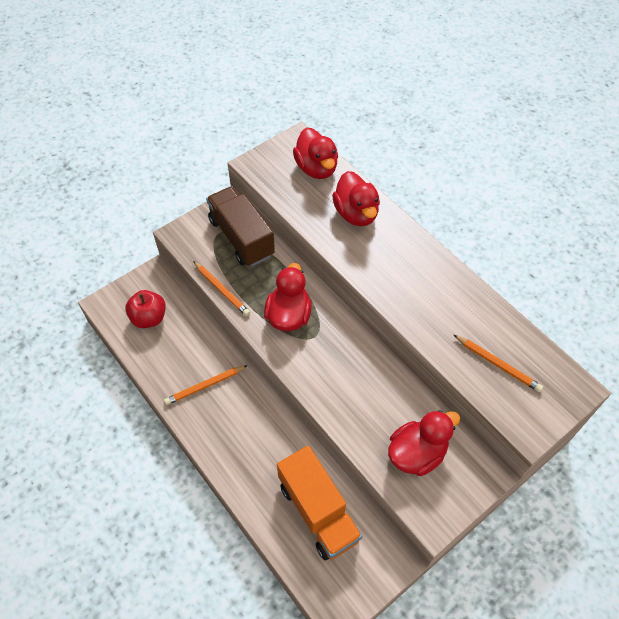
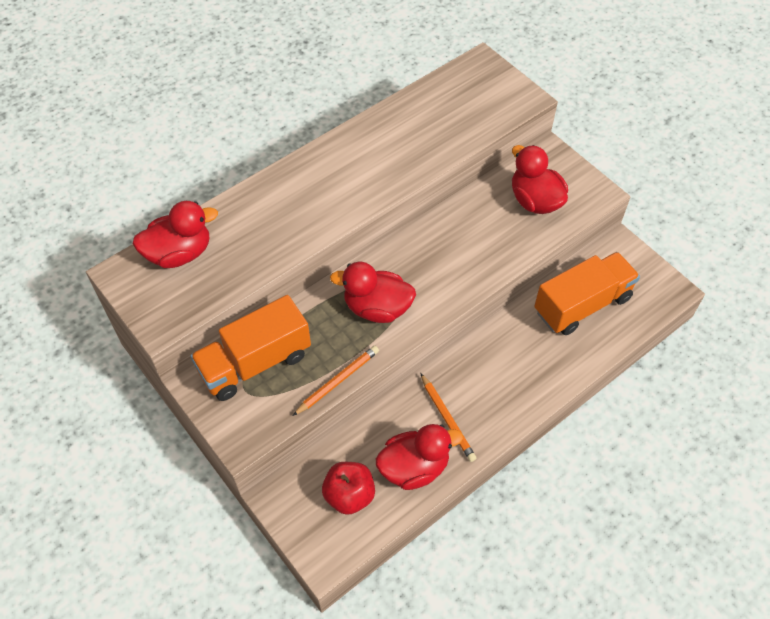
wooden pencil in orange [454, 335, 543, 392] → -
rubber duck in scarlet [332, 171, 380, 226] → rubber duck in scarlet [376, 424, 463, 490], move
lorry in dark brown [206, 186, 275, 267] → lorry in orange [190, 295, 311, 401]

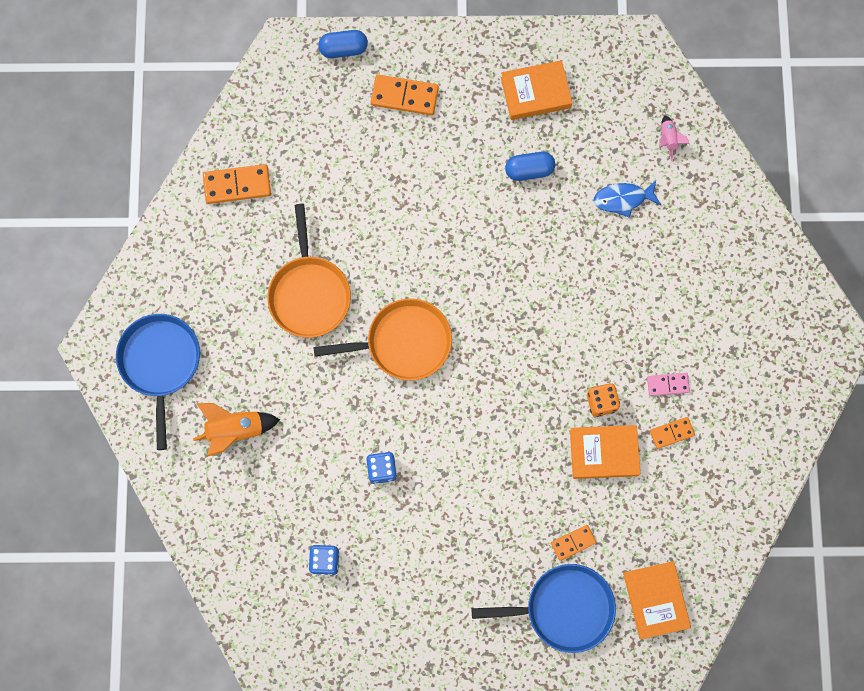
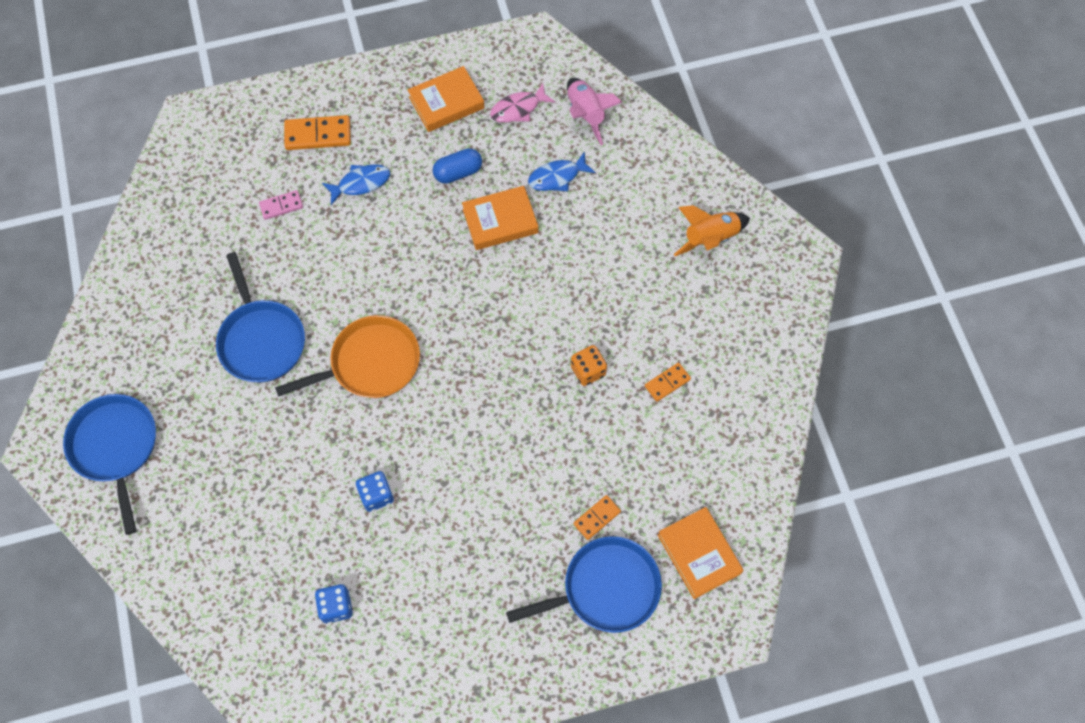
domino tile in orange [203, 164, 271, 204] → -
pill in royal blue [318, 30, 368, 58] → -
- → fish in royal blue [322, 164, 390, 205]
- → fish in pink [490, 83, 555, 123]
spaceship in orange [193, 403, 280, 457] → spaceship in orange [674, 205, 750, 256], move
hardcover in orange [570, 425, 640, 479] → hardcover in orange [462, 186, 538, 250], move
domino tile in pink [647, 373, 690, 396] → domino tile in pink [259, 190, 303, 220], move
frying pan in orange [267, 204, 351, 338] → frying pan in royal blue [216, 252, 305, 383]
spaceship in pink [659, 115, 690, 161] → spaceship in pink [567, 78, 622, 145], x1.73

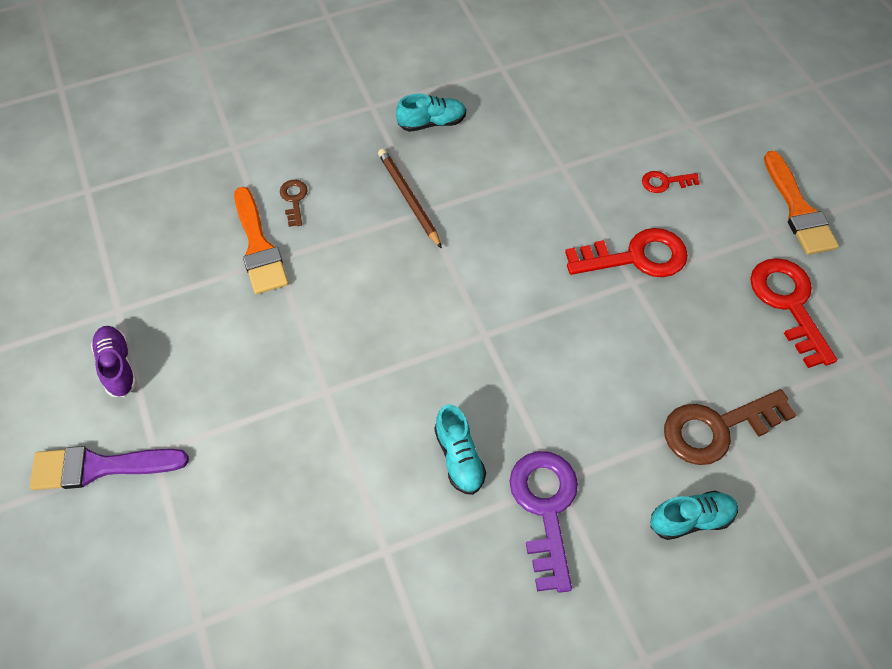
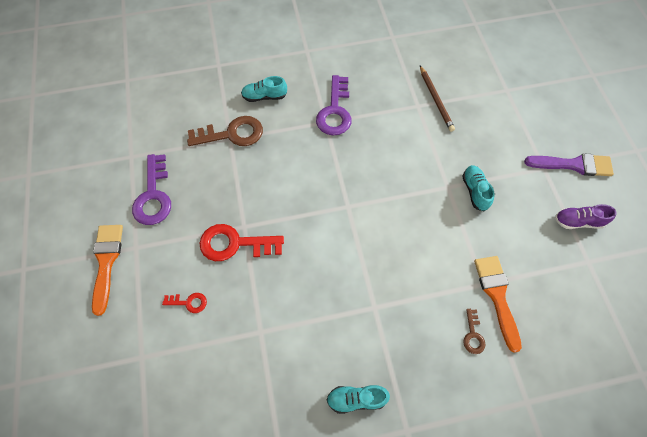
wooden pencil in dark brown [378, 149, 442, 249] → wooden pencil in dark brown [420, 66, 455, 132], move
lace-up shoe in teal [434, 404, 486, 495] → lace-up shoe in teal [462, 165, 494, 211], move
latchkey in scarlet [750, 258, 837, 368] → latchkey in royal purple [132, 154, 171, 225]
lace-up shoe in royal purple [91, 326, 137, 397] → lace-up shoe in royal purple [555, 204, 617, 229], 105 degrees clockwise

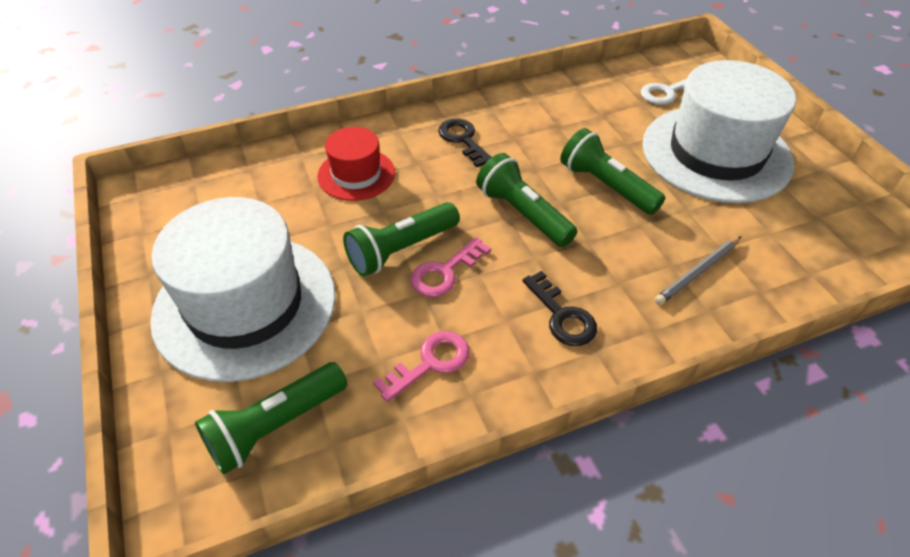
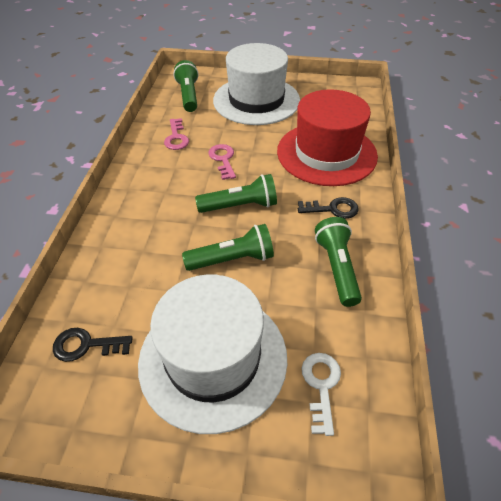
wooden pencil in ash-grey [654, 236, 741, 305] → -
torch in emerald [343, 202, 460, 277] → torch in emerald [315, 217, 362, 307], move
latchkey in jet-black [523, 271, 597, 346] → latchkey in jet-black [53, 328, 133, 362], move
top hat in scarlet [317, 127, 395, 201] → top hat in scarlet [277, 89, 378, 186], x1.95

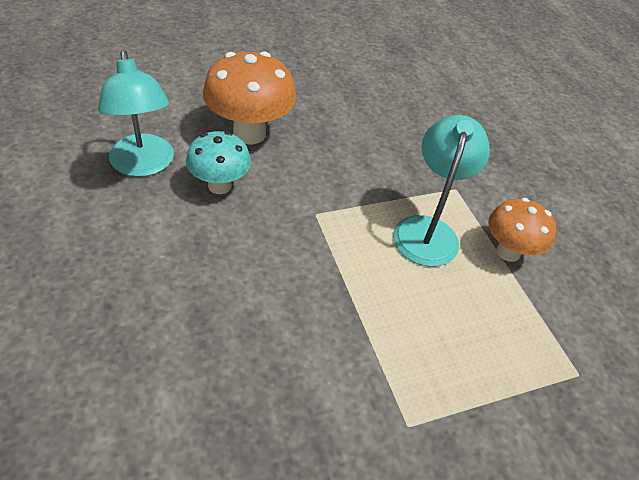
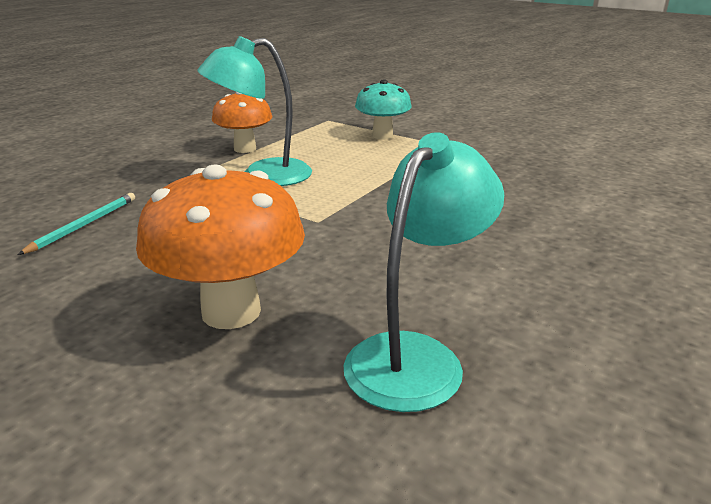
- → wooden pencil in teal [17, 193, 135, 255]
toadstool in teal [186, 131, 251, 194] → toadstool in teal [355, 79, 412, 139], move

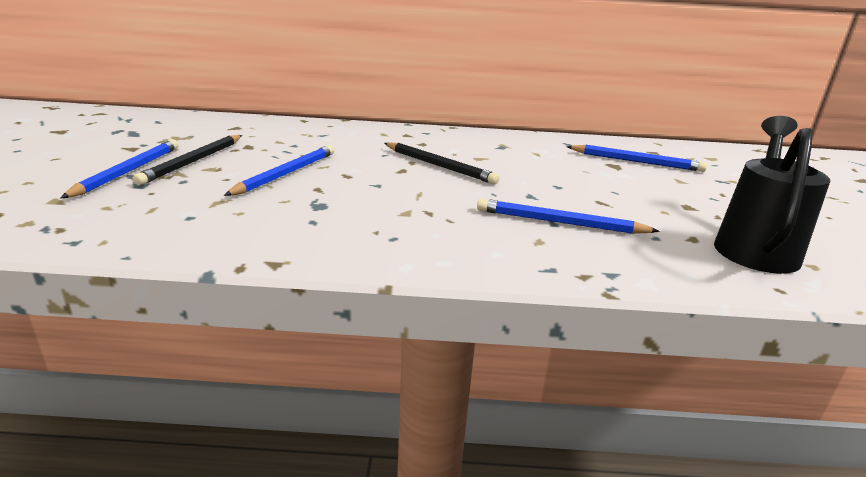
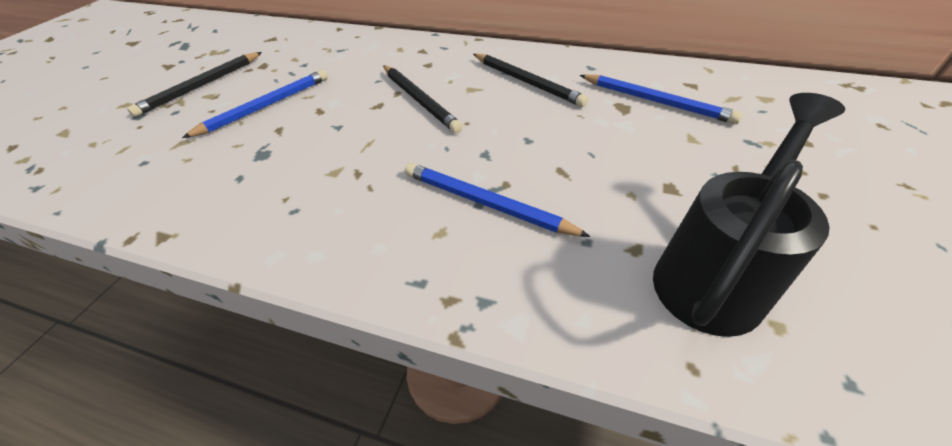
wooden pencil in royal blue [60, 139, 179, 199] → -
- → wooden pencil in jet-black [473, 54, 588, 107]

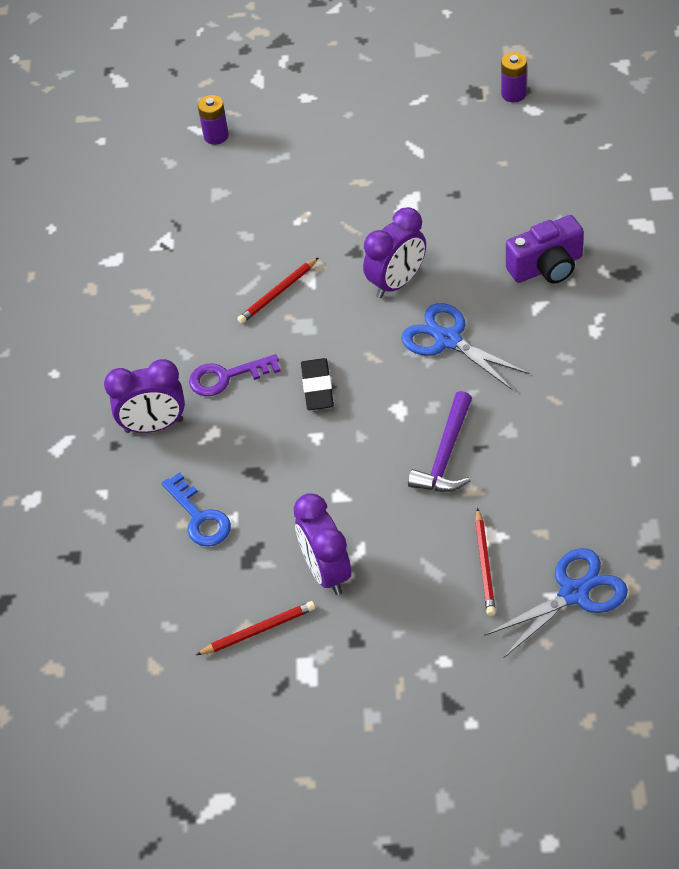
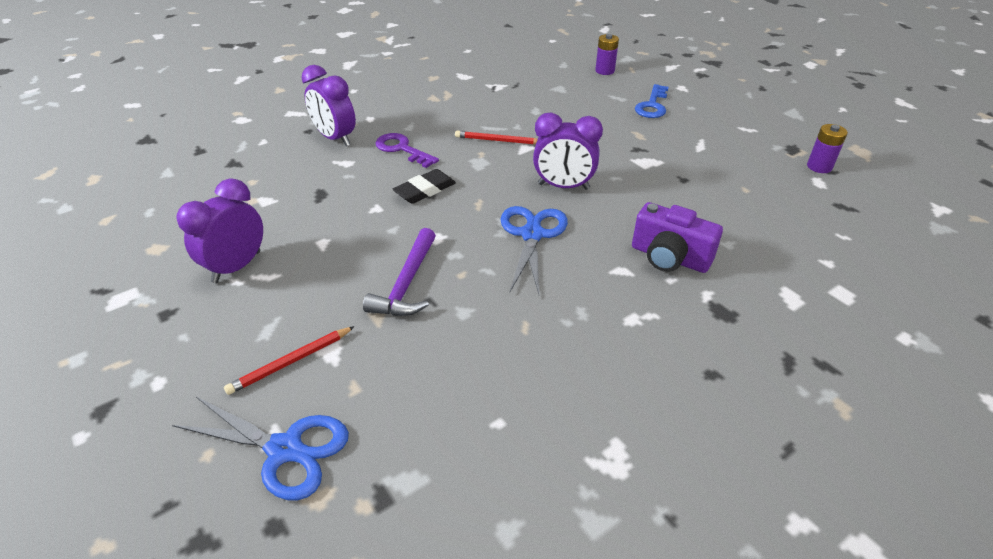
wooden pencil in scarlet [196, 601, 315, 655] → -
latchkey in royal blue [161, 472, 231, 546] → latchkey in royal blue [635, 84, 669, 118], move
claw hammer in royal purple [408, 391, 472, 492] → claw hammer in royal purple [363, 228, 436, 316], 60 degrees counterclockwise

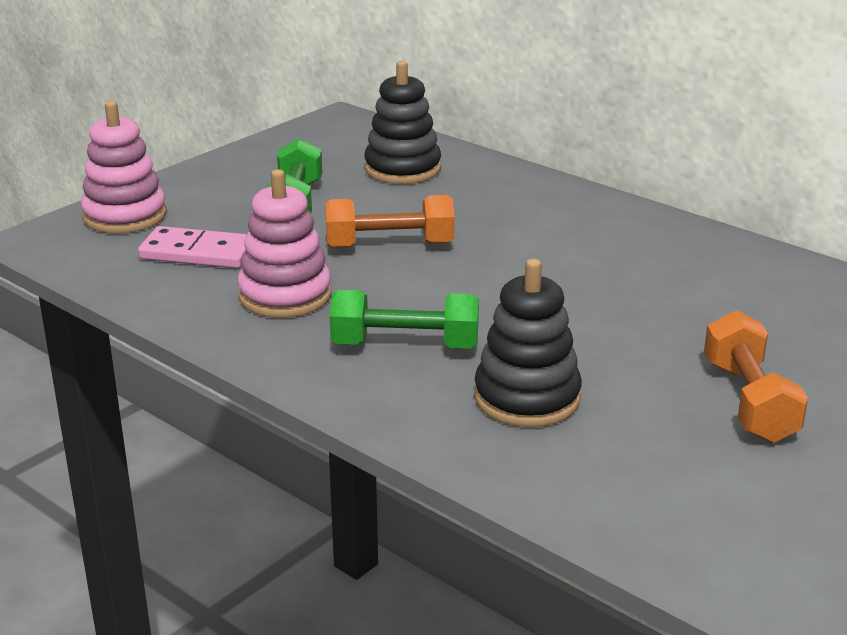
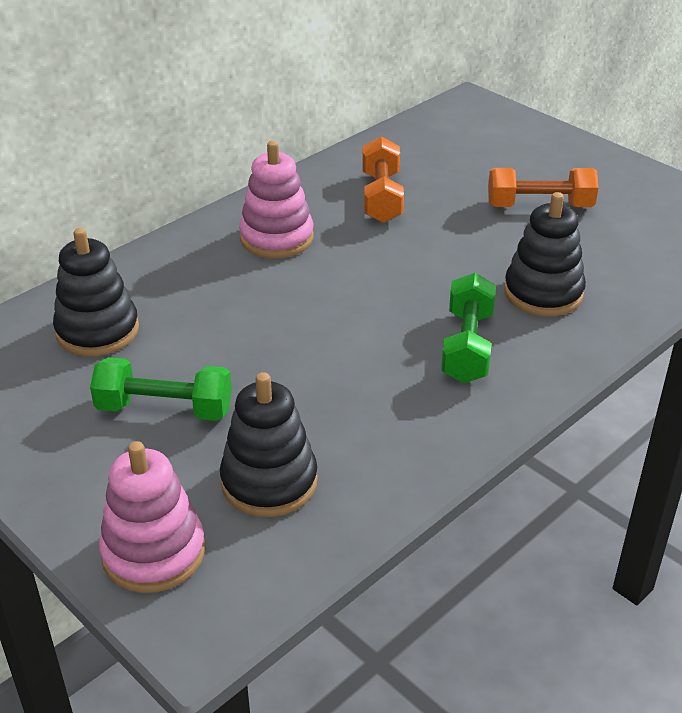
stacking rings in pink [237, 169, 332, 318] → stacking rings in pink [239, 141, 314, 258], move
free weight in orange [325, 195, 455, 248] → free weight in orange [362, 137, 404, 223], move
domino tile in pink [138, 226, 247, 269] → stacking rings in jet-black [220, 372, 318, 517]

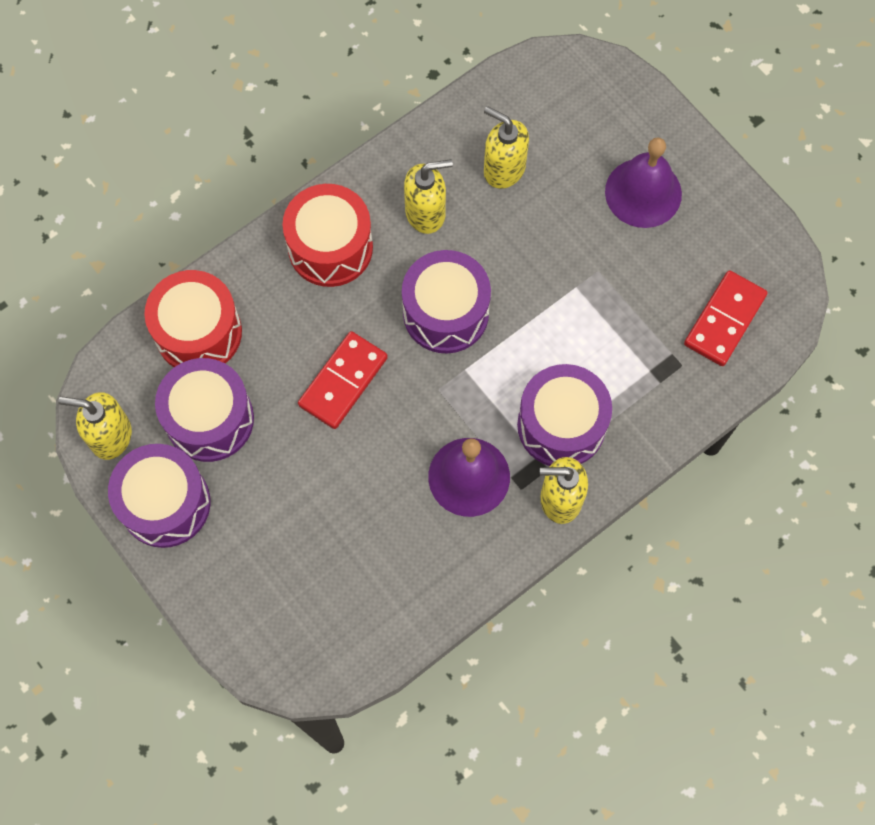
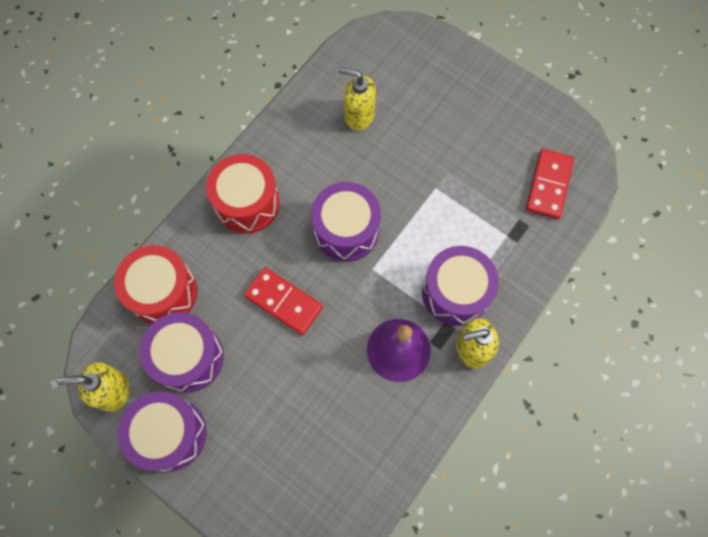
pump bottle in bright yellow [404, 159, 453, 234] → -
bell in royal purple [605, 137, 682, 228] → -
domino tile in scarlet [298, 331, 388, 429] → domino tile in scarlet [244, 267, 323, 335], 75 degrees counterclockwise

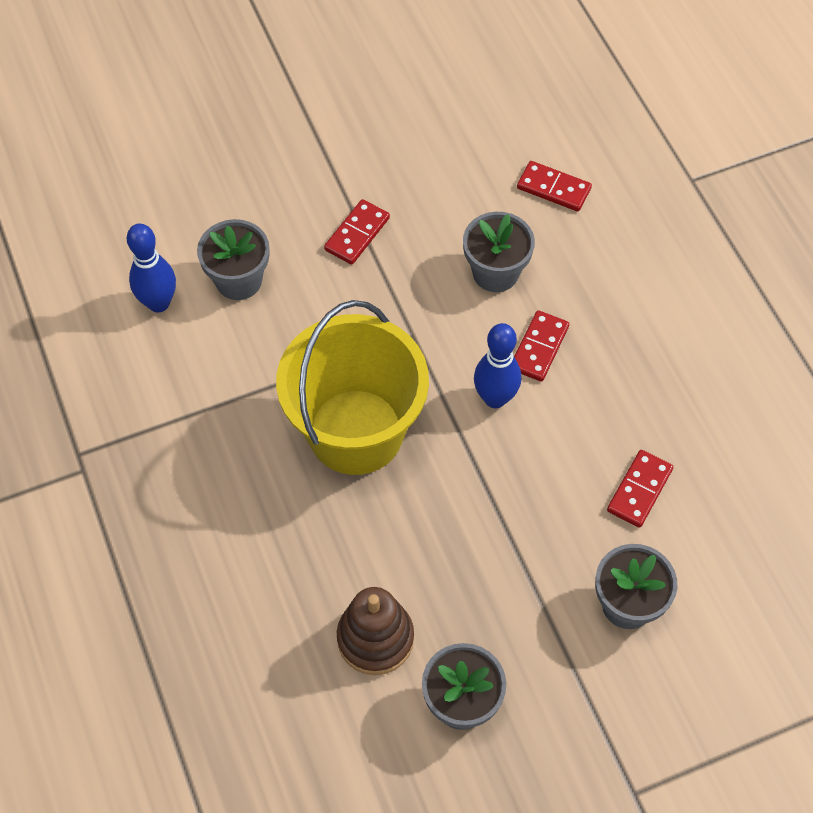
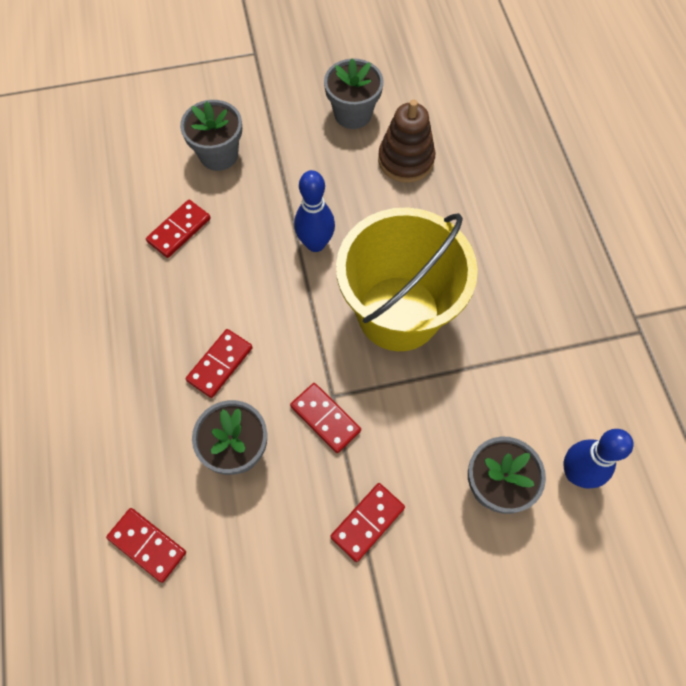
- → domino tile in scarlet [290, 383, 361, 453]
bowling pin in royal blue [474, 323, 521, 408] → bowling pin in royal blue [294, 170, 335, 252], move

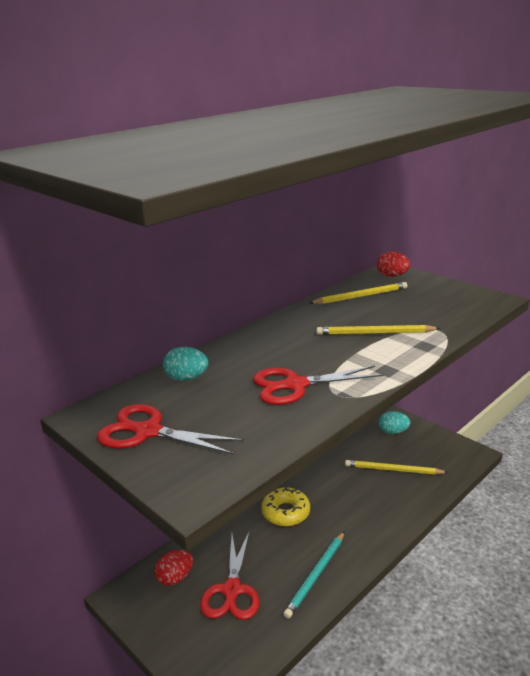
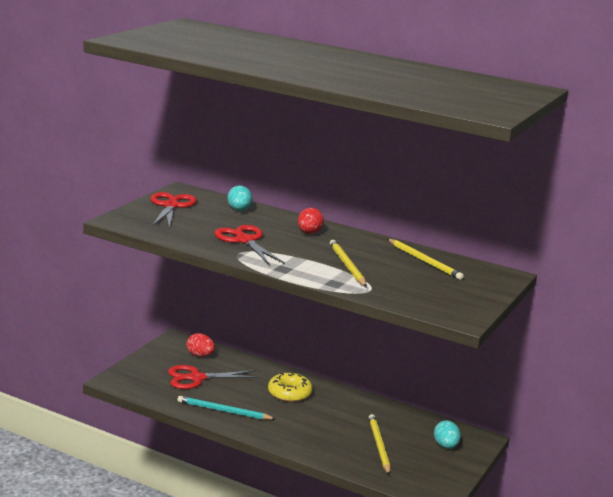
egg shape in scarlet [377, 252, 410, 277] → egg shape in scarlet [298, 208, 324, 234], move

